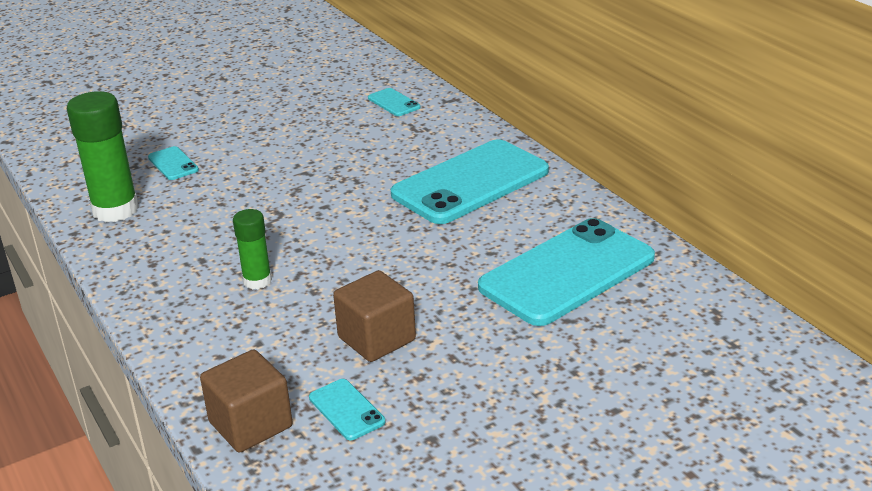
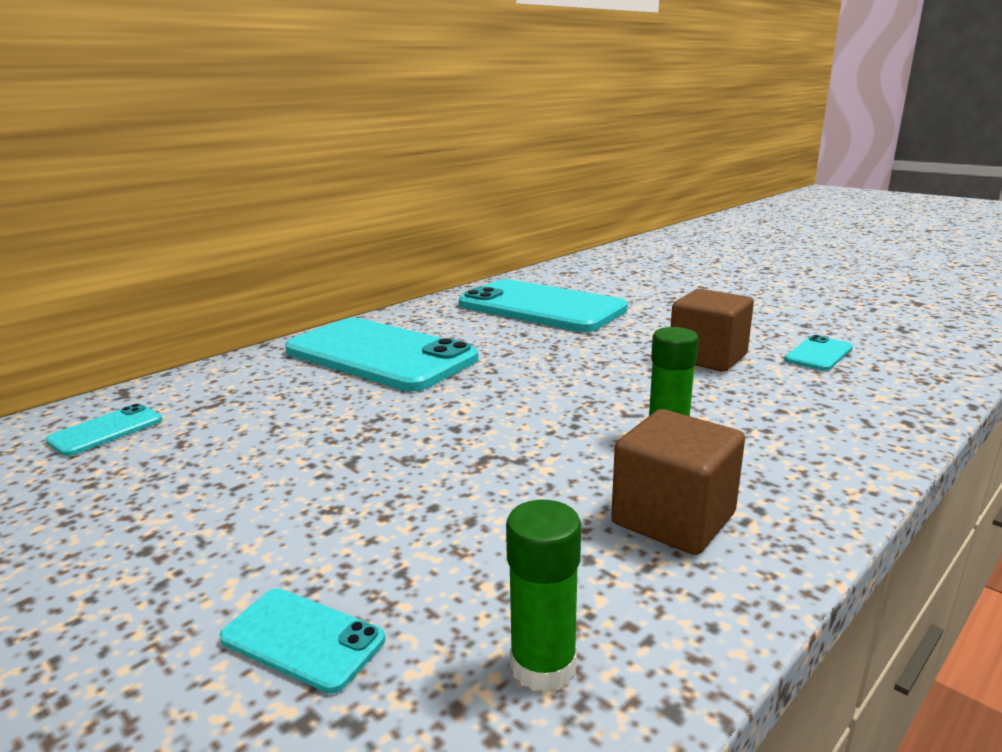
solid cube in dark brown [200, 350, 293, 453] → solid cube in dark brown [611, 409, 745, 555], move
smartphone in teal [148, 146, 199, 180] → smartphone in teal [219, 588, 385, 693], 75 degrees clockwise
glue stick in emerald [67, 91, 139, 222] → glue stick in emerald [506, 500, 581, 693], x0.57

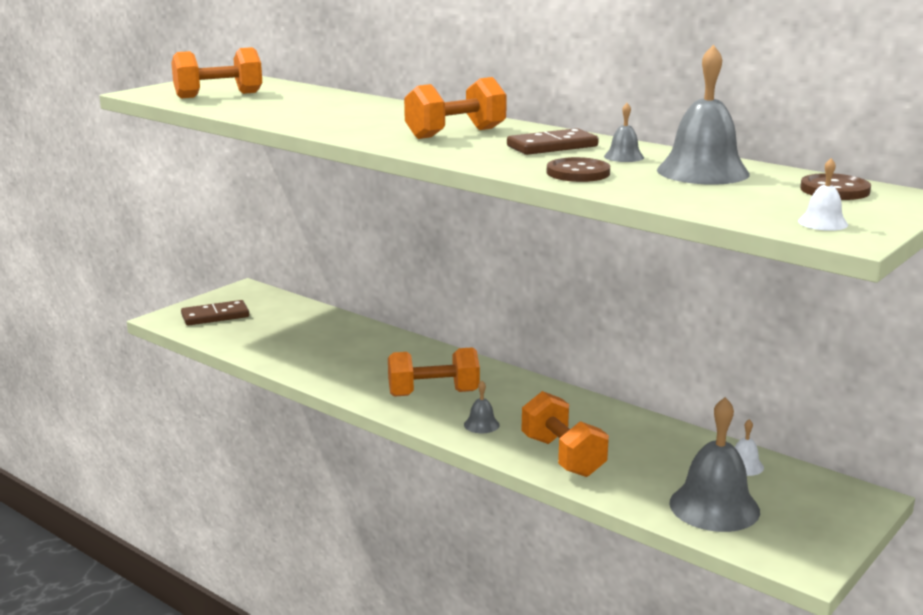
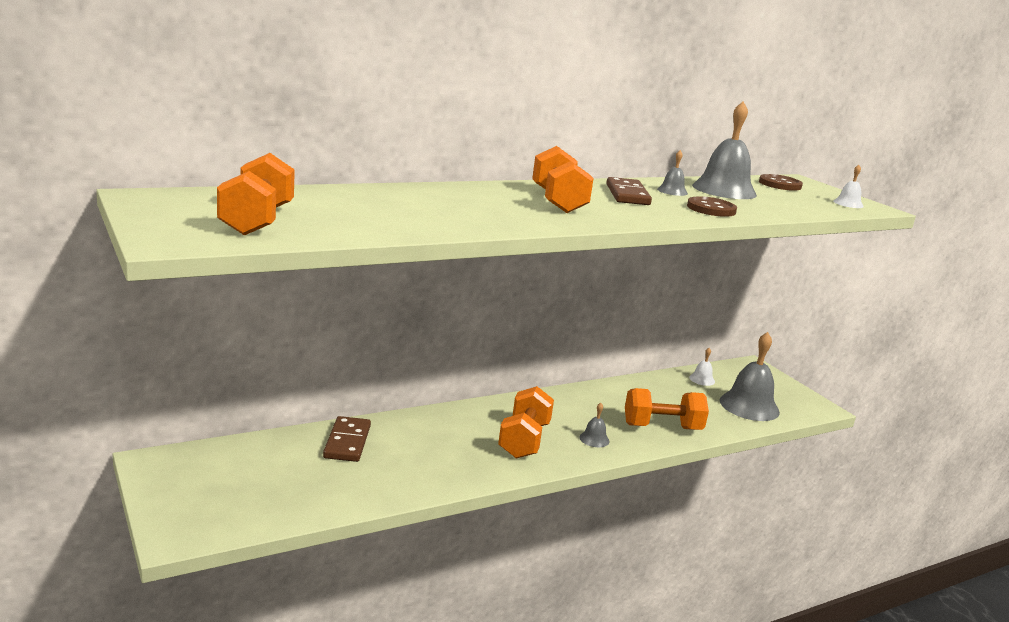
domino tile in dark brown [181, 300, 249, 326] → domino tile in dark brown [323, 416, 371, 462], move

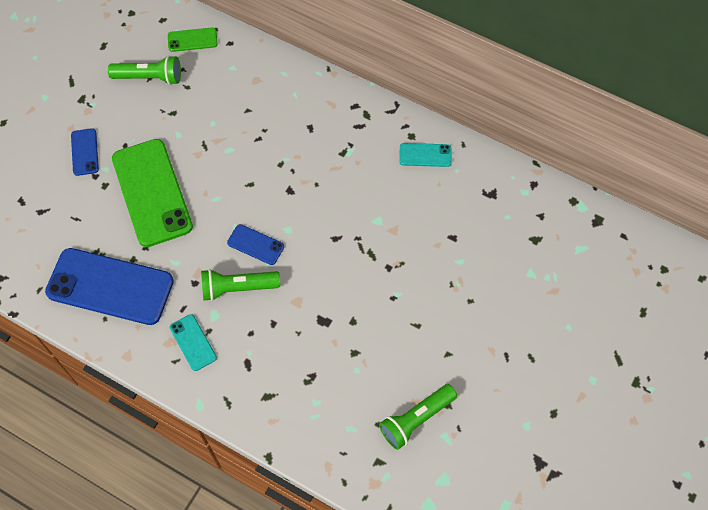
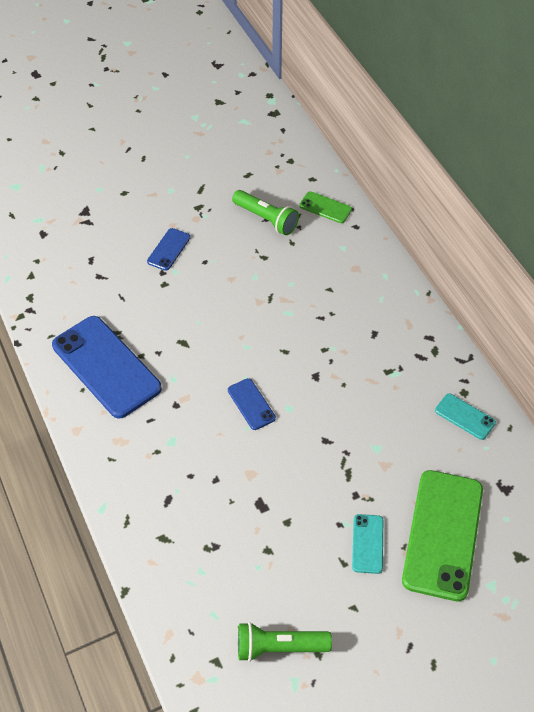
torch in emerald [201, 269, 280, 301] → -
smartphone in emerald [112, 139, 193, 247] → smartphone in emerald [402, 470, 483, 602], move
smartphone in teal [170, 314, 217, 371] → smartphone in teal [352, 514, 383, 574], move

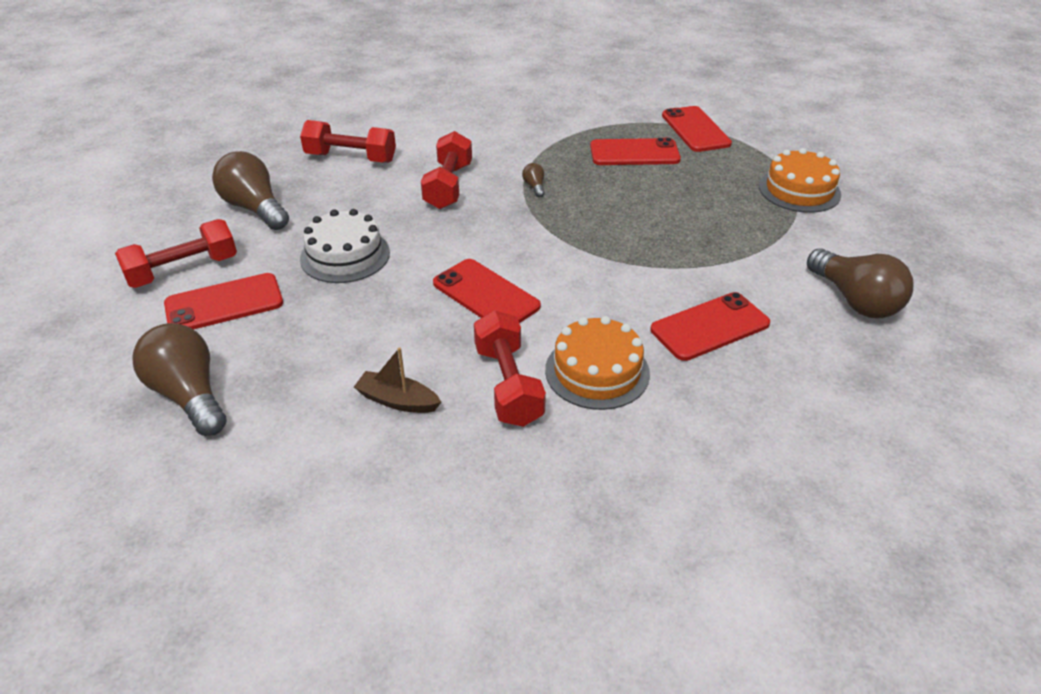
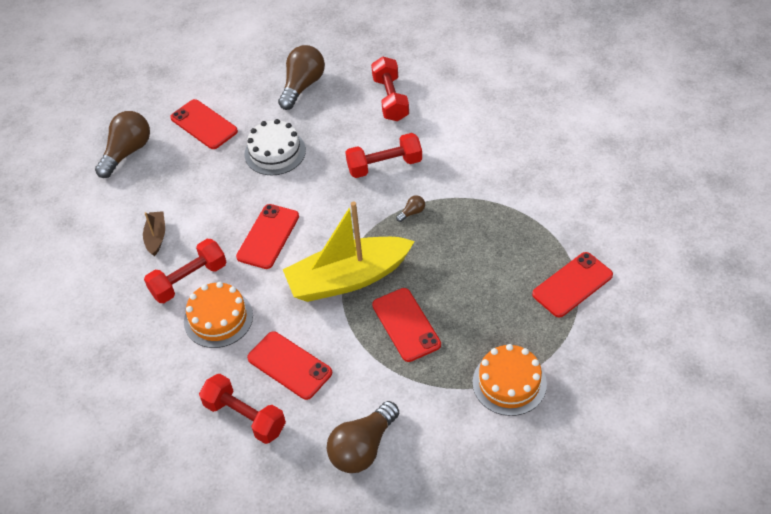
- → sailboat in bright yellow [283, 201, 415, 302]
free weight in scarlet [115, 219, 237, 288] → free weight in scarlet [199, 374, 286, 444], move
smartphone in scarlet [590, 138, 681, 165] → smartphone in scarlet [372, 288, 441, 362], move

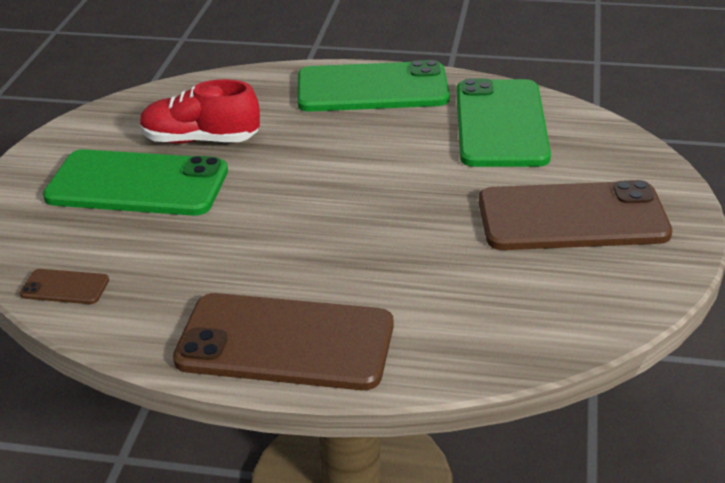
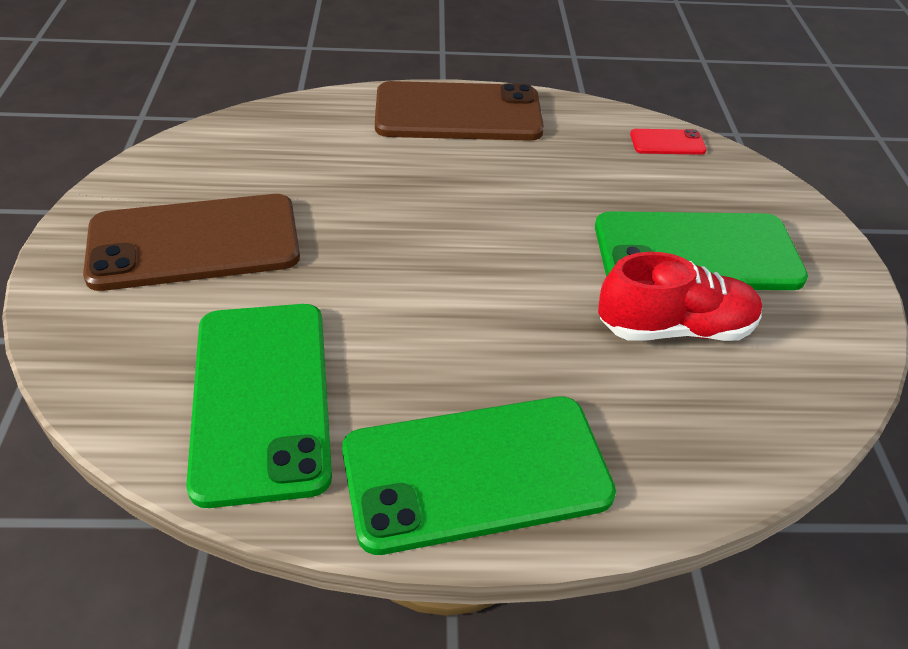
smartphone in dark brown [20, 269, 109, 304] → smartphone in scarlet [630, 129, 707, 155]

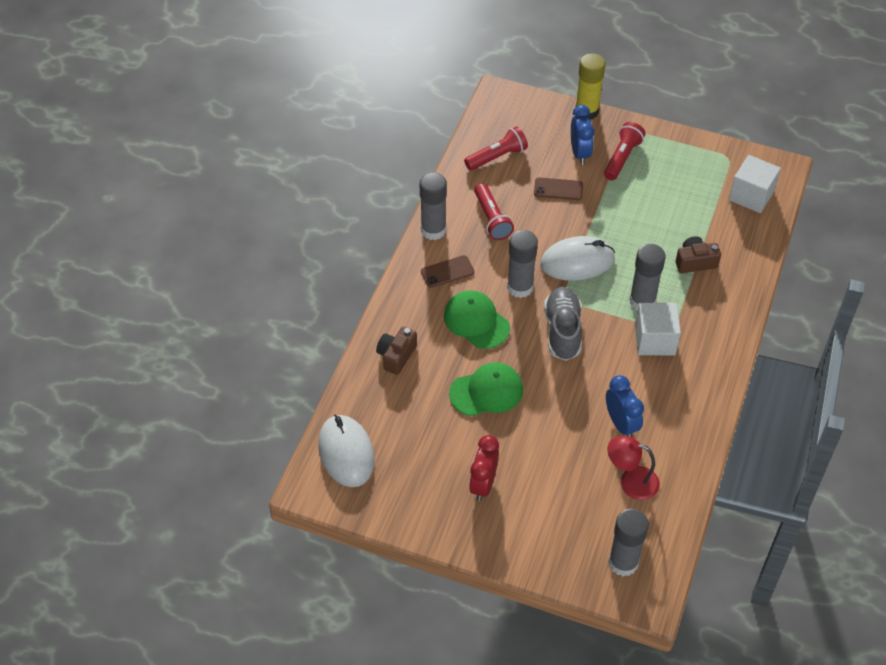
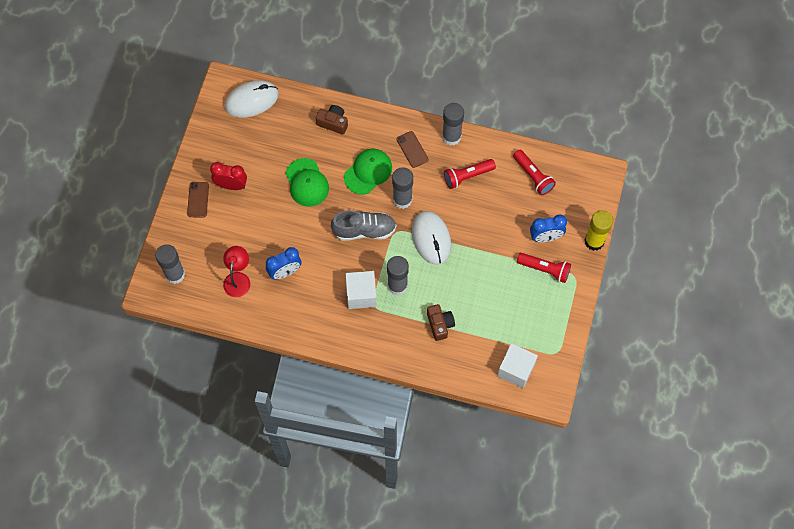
smartphone in dark brown [534, 178, 583, 200] → smartphone in dark brown [187, 182, 209, 218], move

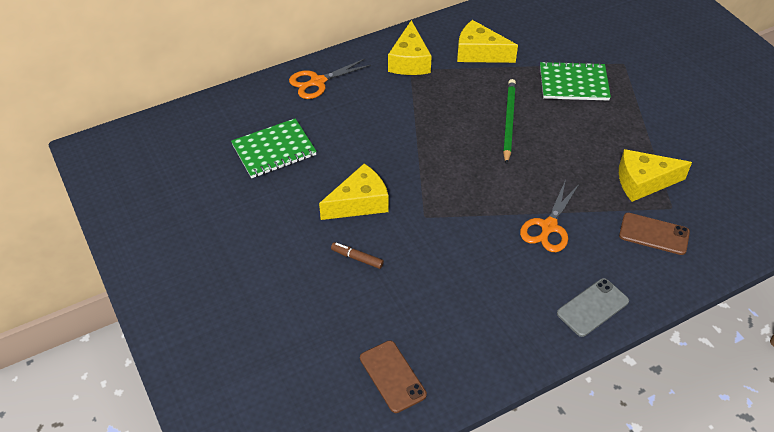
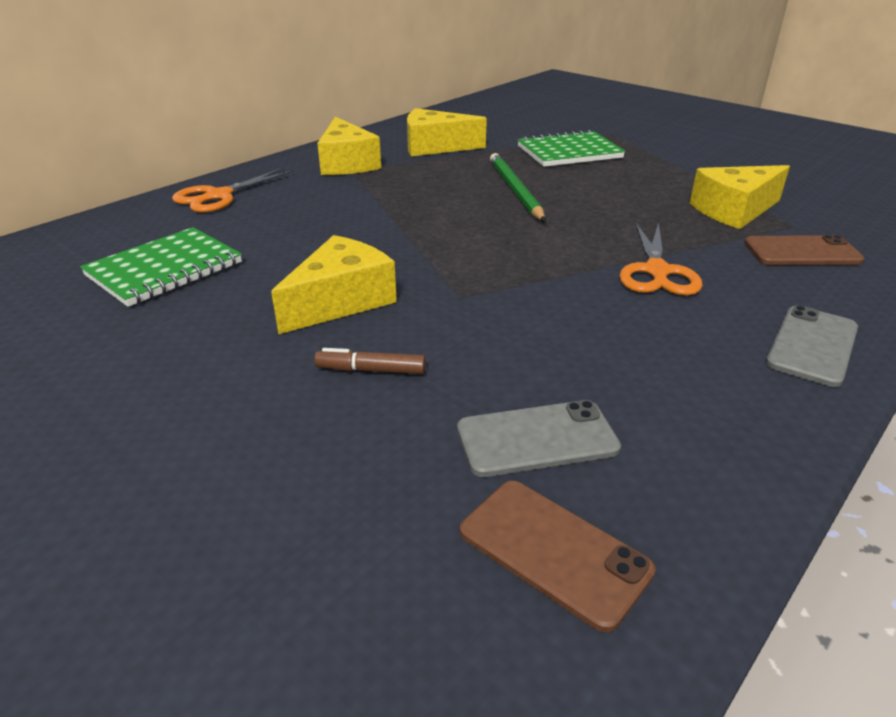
- → smartphone in ash-grey [457, 400, 621, 477]

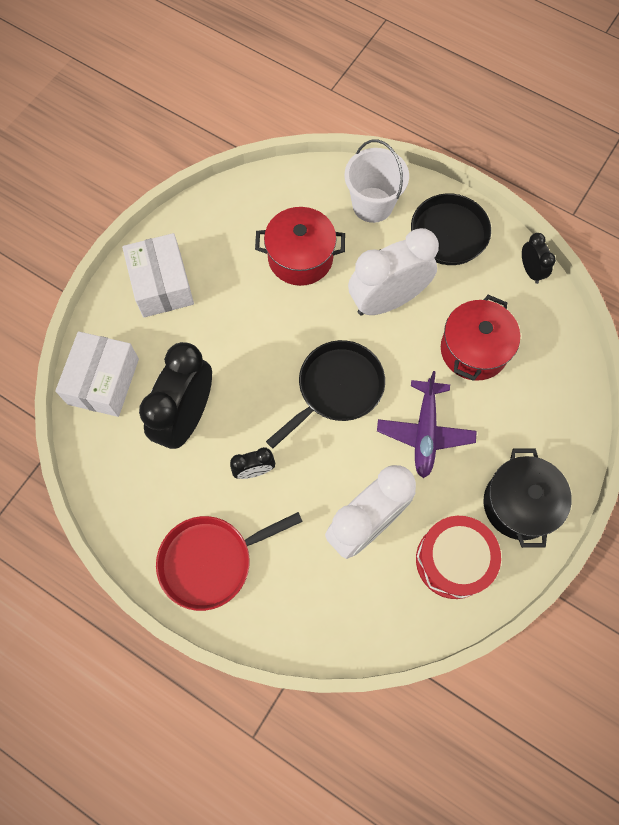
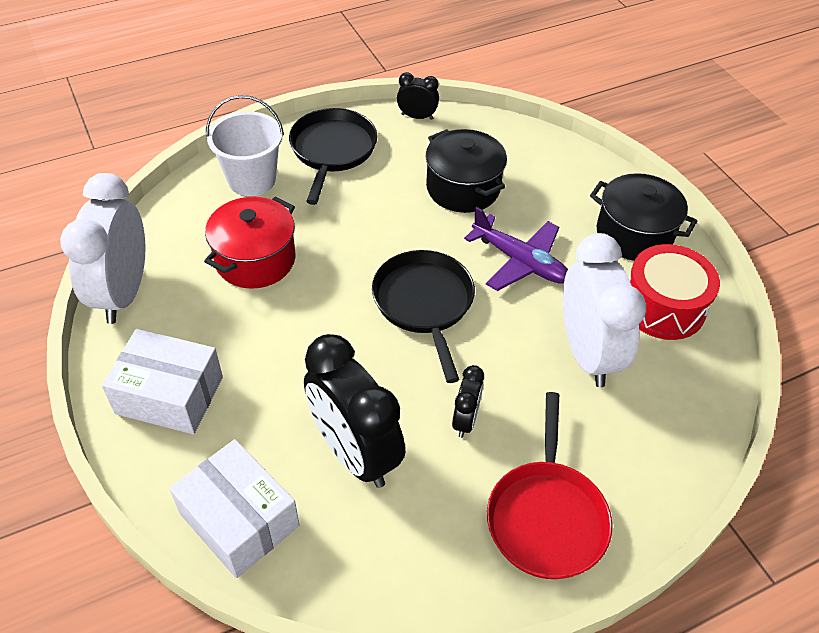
alarm clock in white [348, 228, 439, 316] → alarm clock in white [60, 173, 145, 324], move
stockpot in scarlet [441, 295, 520, 381] → stockpot in jet-black [426, 129, 507, 213]

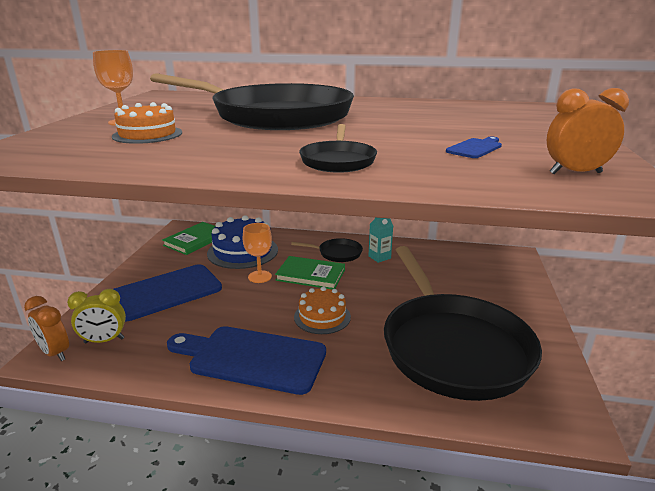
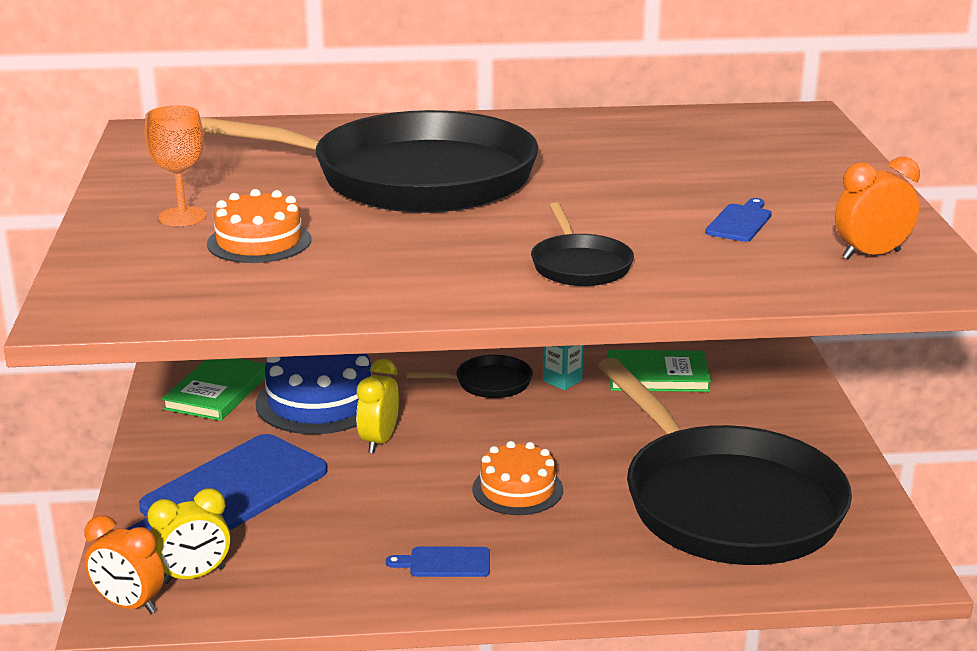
hardcover in emerald [275, 256, 345, 290] → hardcover in emerald [608, 350, 711, 392], move
goblet in orange [243, 223, 272, 283] → alarm clock in bright yellow [356, 359, 399, 453]
bread board in royal blue [167, 326, 326, 395] → bread board in royal blue [386, 547, 490, 577], x0.42

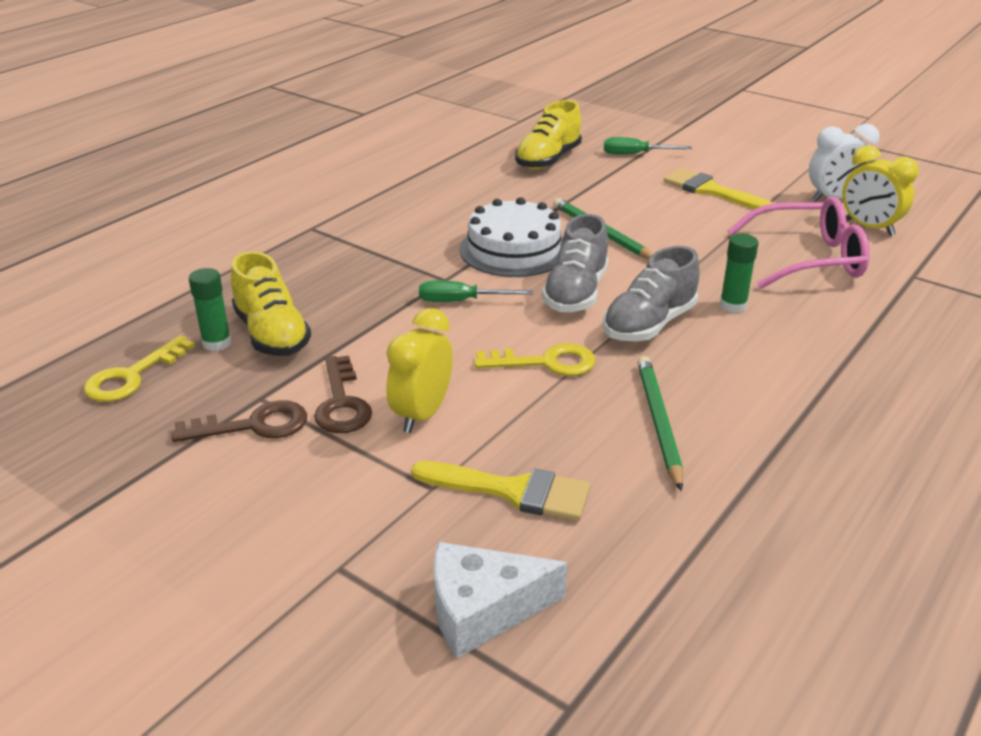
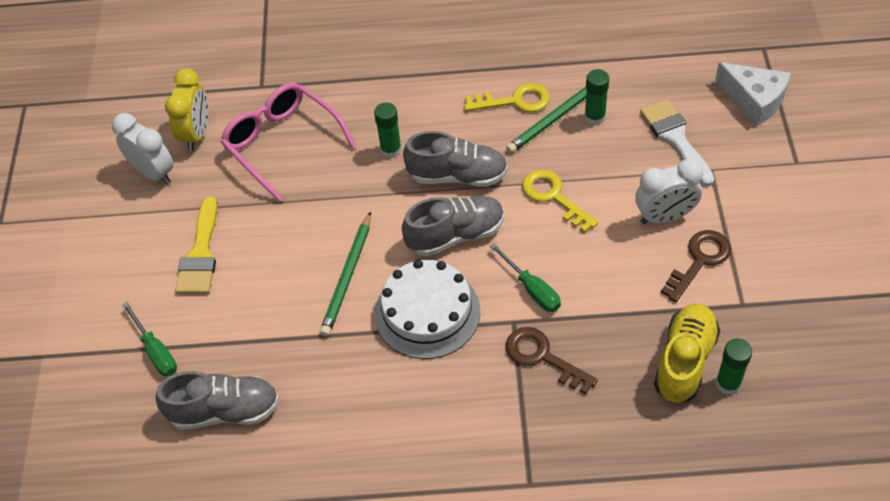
- → glue stick in emerald [584, 69, 609, 125]
latchkey in bright yellow [83, 335, 195, 402] → latchkey in bright yellow [464, 83, 550, 112], move
latchkey in dark brown [172, 400, 307, 442] → latchkey in dark brown [506, 327, 598, 394], move
alarm clock in bright yellow [386, 308, 453, 433] → alarm clock in white [635, 158, 703, 224]
paint brush in bright yellow [411, 461, 591, 521] → paint brush in white [640, 99, 715, 186]
lace-up shoe in bright yellow [515, 100, 582, 169] → lace-up shoe in ash-grey [156, 371, 279, 430]

